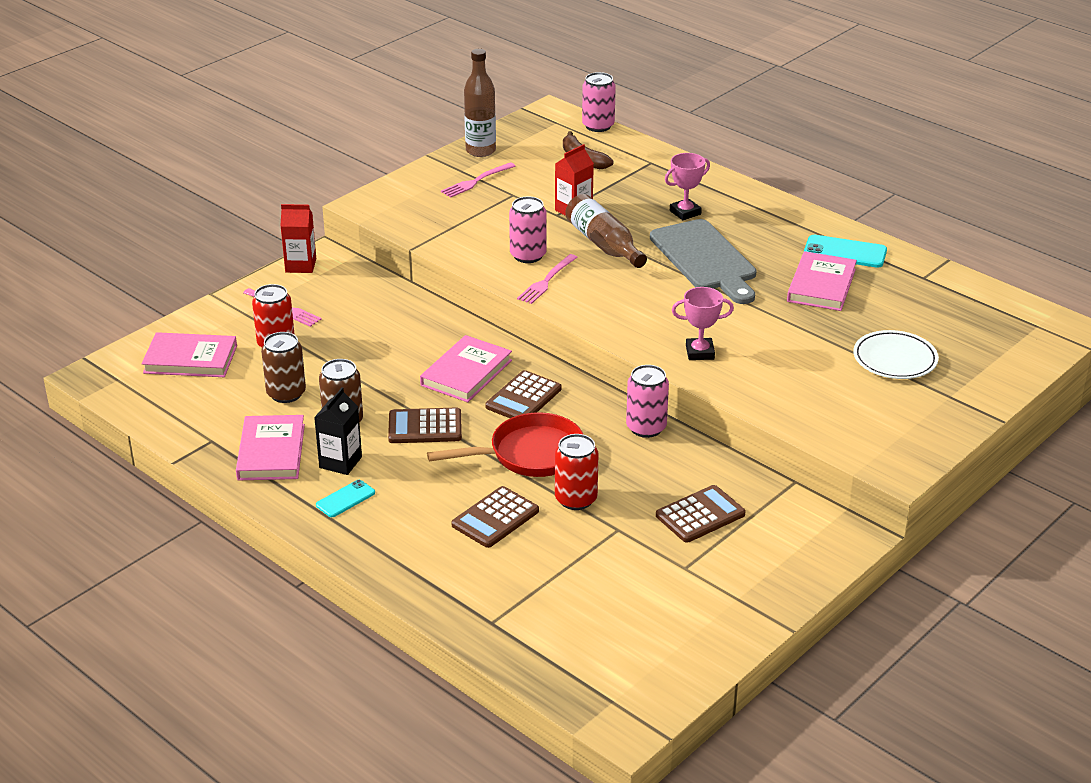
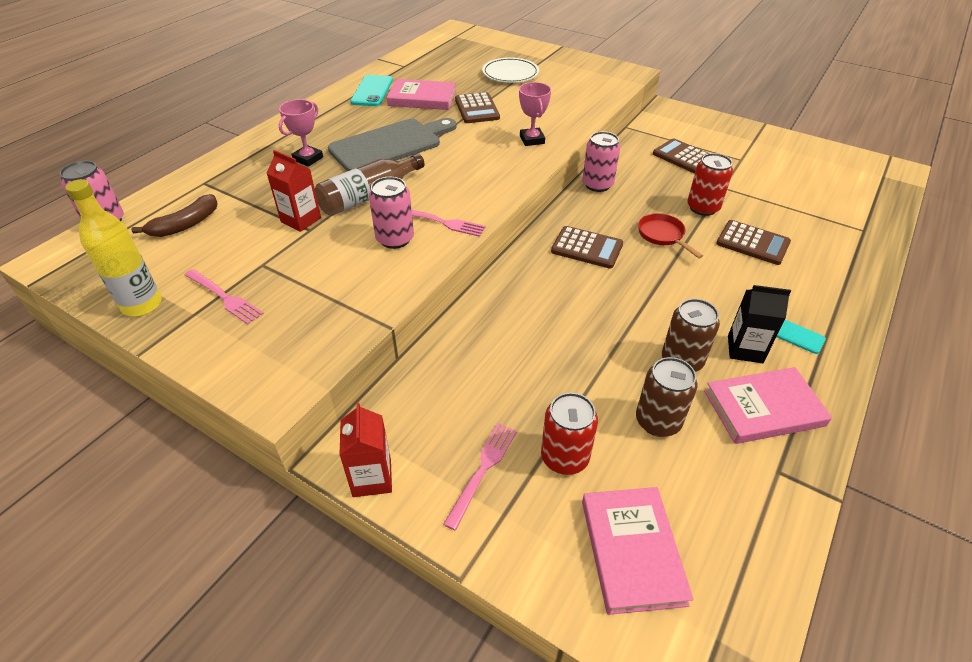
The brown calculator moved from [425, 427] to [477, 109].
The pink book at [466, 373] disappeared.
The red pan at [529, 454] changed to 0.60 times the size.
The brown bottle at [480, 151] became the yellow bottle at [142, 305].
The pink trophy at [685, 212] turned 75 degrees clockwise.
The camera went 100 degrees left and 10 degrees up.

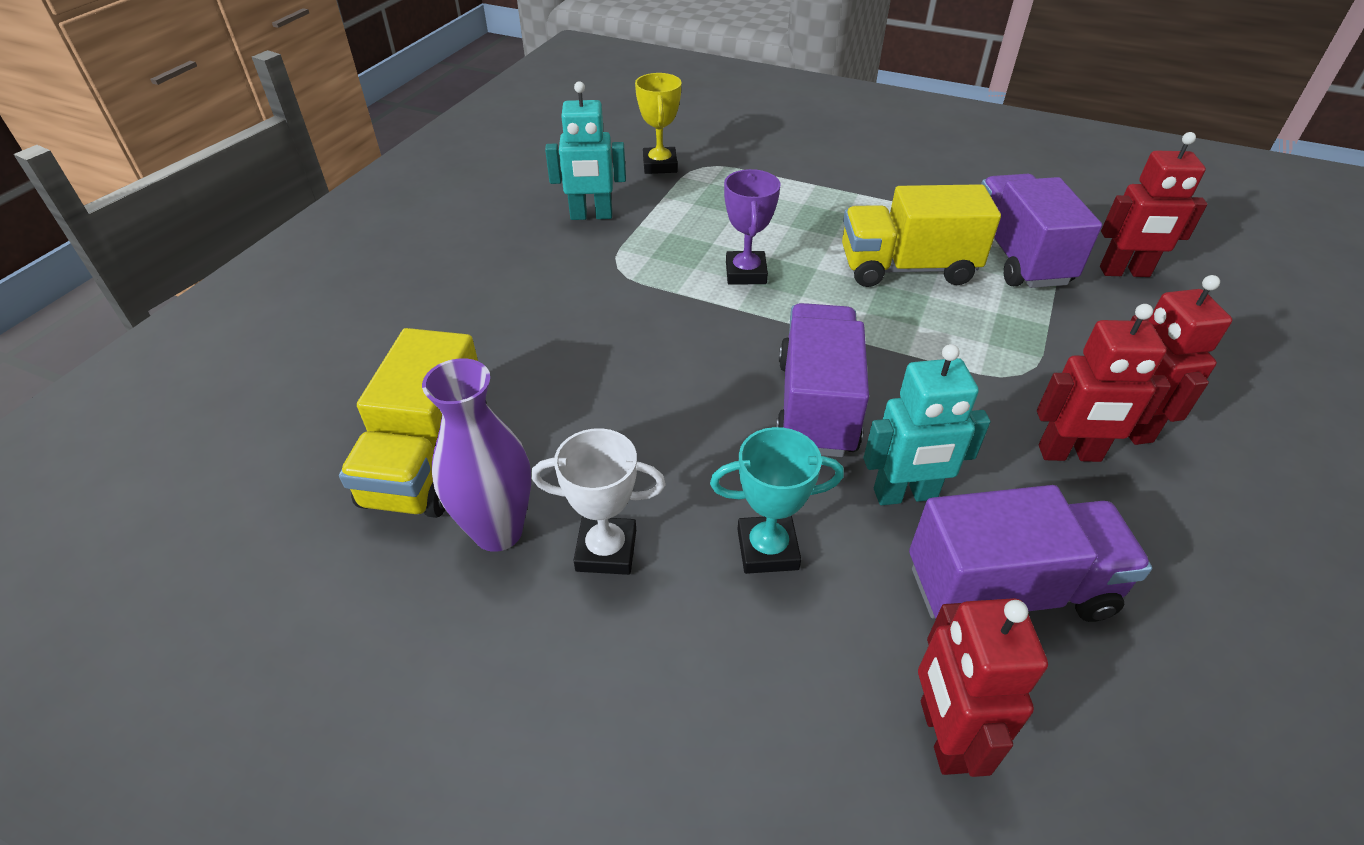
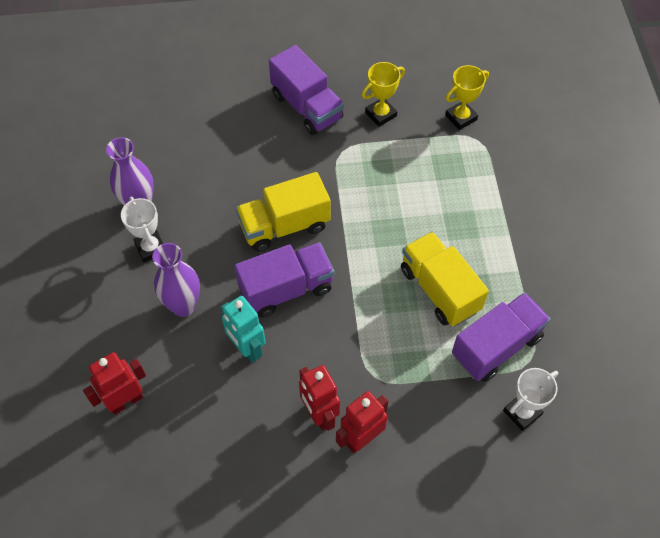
The yellow truck moved from [428, 459] to [284, 226].
The turquoise robot at [591, 216] was replaced by the yellow trophy at [380, 114].
The turquoise trophy at [767, 549] was replaced by the purple vase at [183, 306].
The purple trophy at [746, 273] disappeared.
The purple truck moved from [1008, 590] to [307, 107].
The red robot at [1124, 272] was replaced by the white trophy at [522, 412].
The camera went 60 degrees right and 15 degrees up.

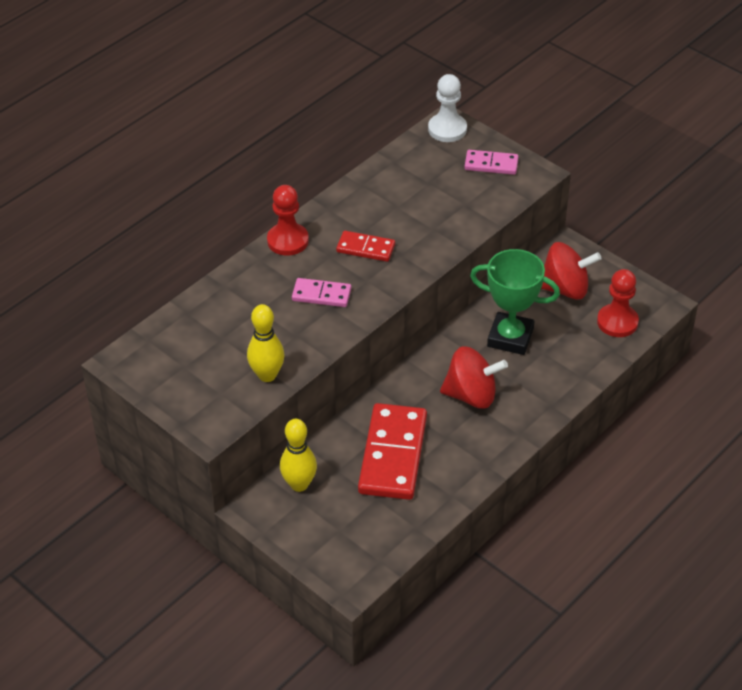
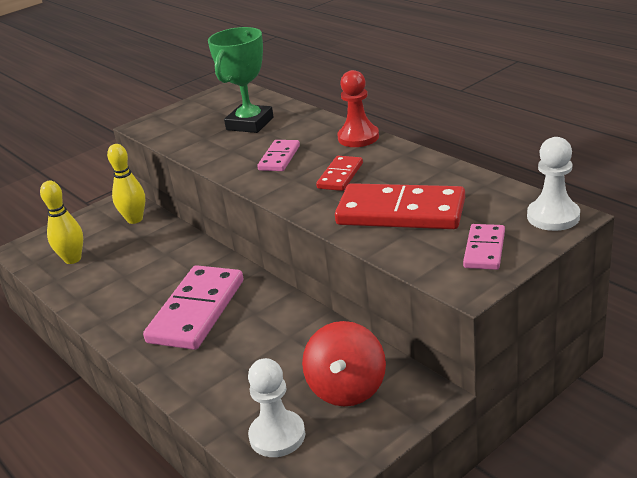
The yellow bowling pin moved from [267, 375] to [73, 259].
The red domino moved from [393, 455] to [400, 212].
The red spinning top at [471, 395] was replaced by the pink domino at [197, 311].
The green trophy moved from [510, 337] to [250, 124].
The red pawn at [617, 322] became the white pawn at [277, 435].
The camera went 100 degrees right and 15 degrees down.

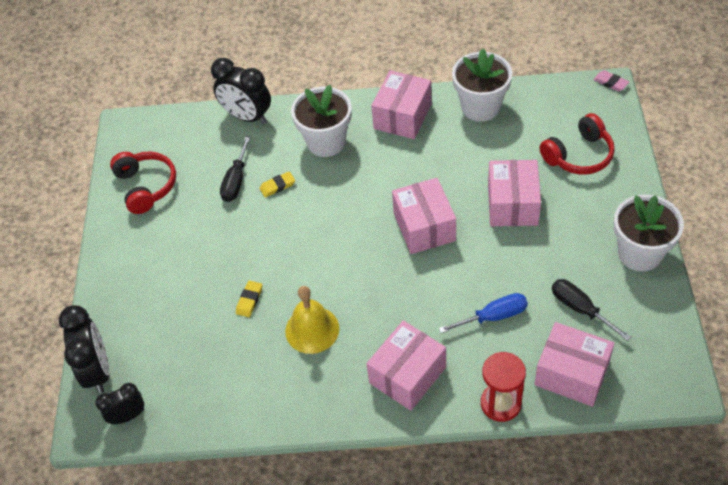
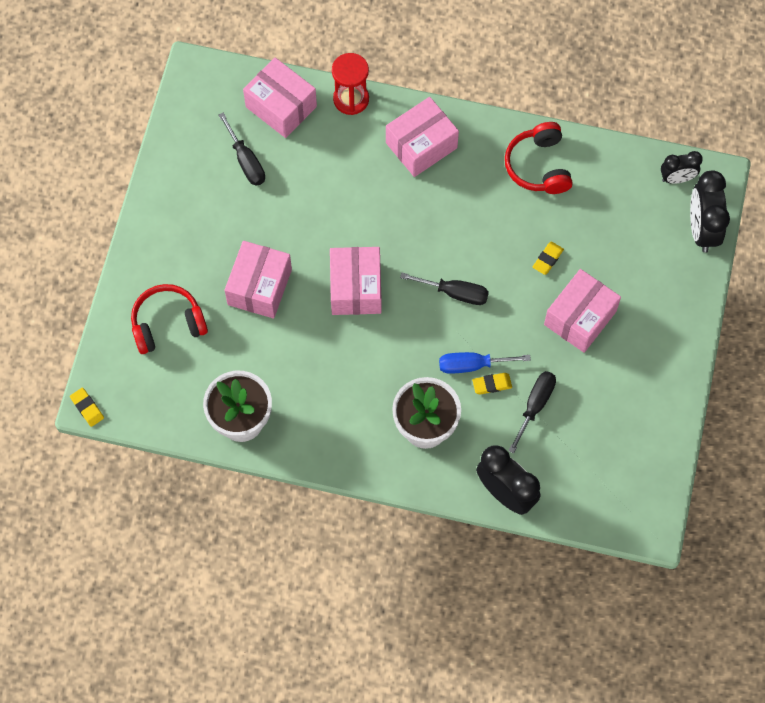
The red headphones moved from [146, 186] to [538, 166].
The yellow bell at [312, 329] disappeared.
The pink box moved from [402, 116] to [580, 318].
The blue screwdriver moved from [493, 316] to [472, 365].
The pink eraser at [610, 83] became the yellow eraser at [87, 408].
The white flower pot at [640, 253] disappeared.
The black screwdriver at [455, 293] appeared.
The camera went 170 degrees left and 15 degrees up.

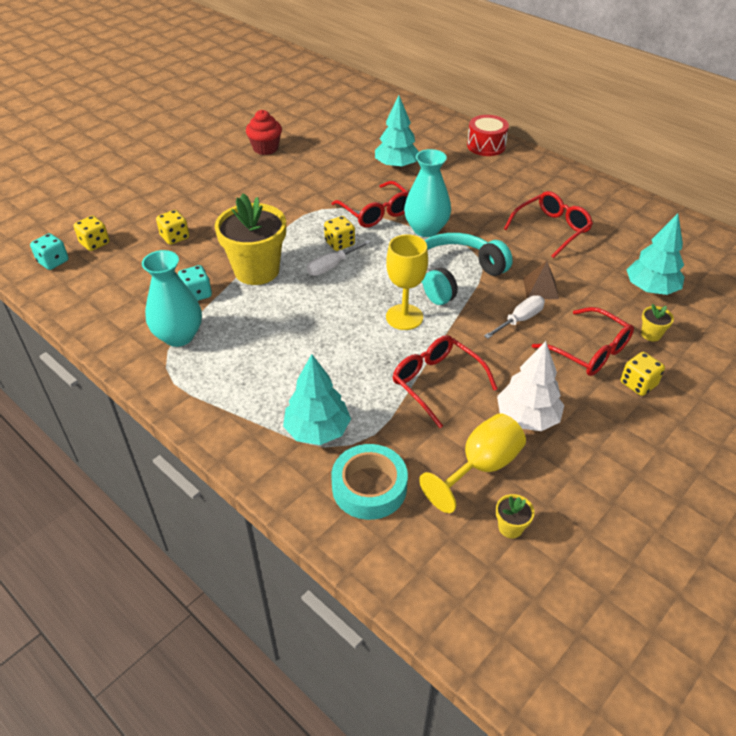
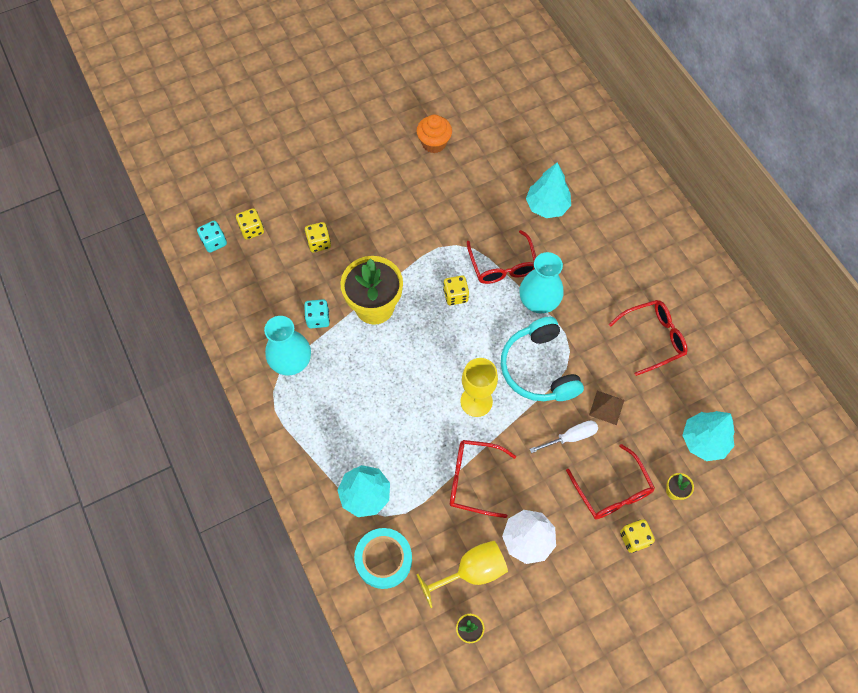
The red cupcake at [265, 148] became the orange cupcake at [434, 143].
The white screwdriver at [332, 266] disappeared.
The red glasses at [436, 382] turned 60 degrees counterclockwise.
The turquoise headphones at [455, 276] turned 90 degrees counterclockwise.
The red drum at [486, 146] disappeared.
The camera went 20 degrees right and 20 degrees up.

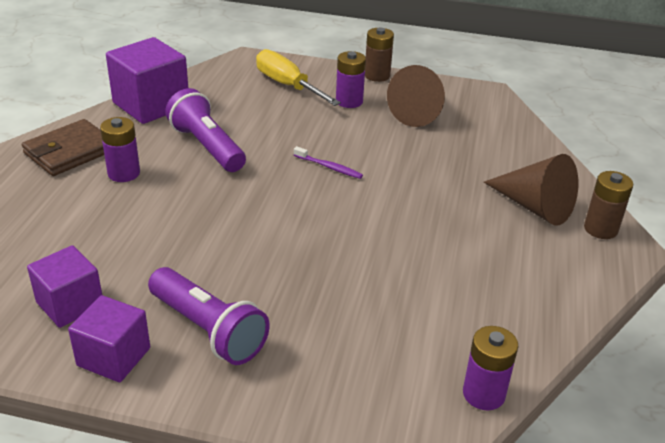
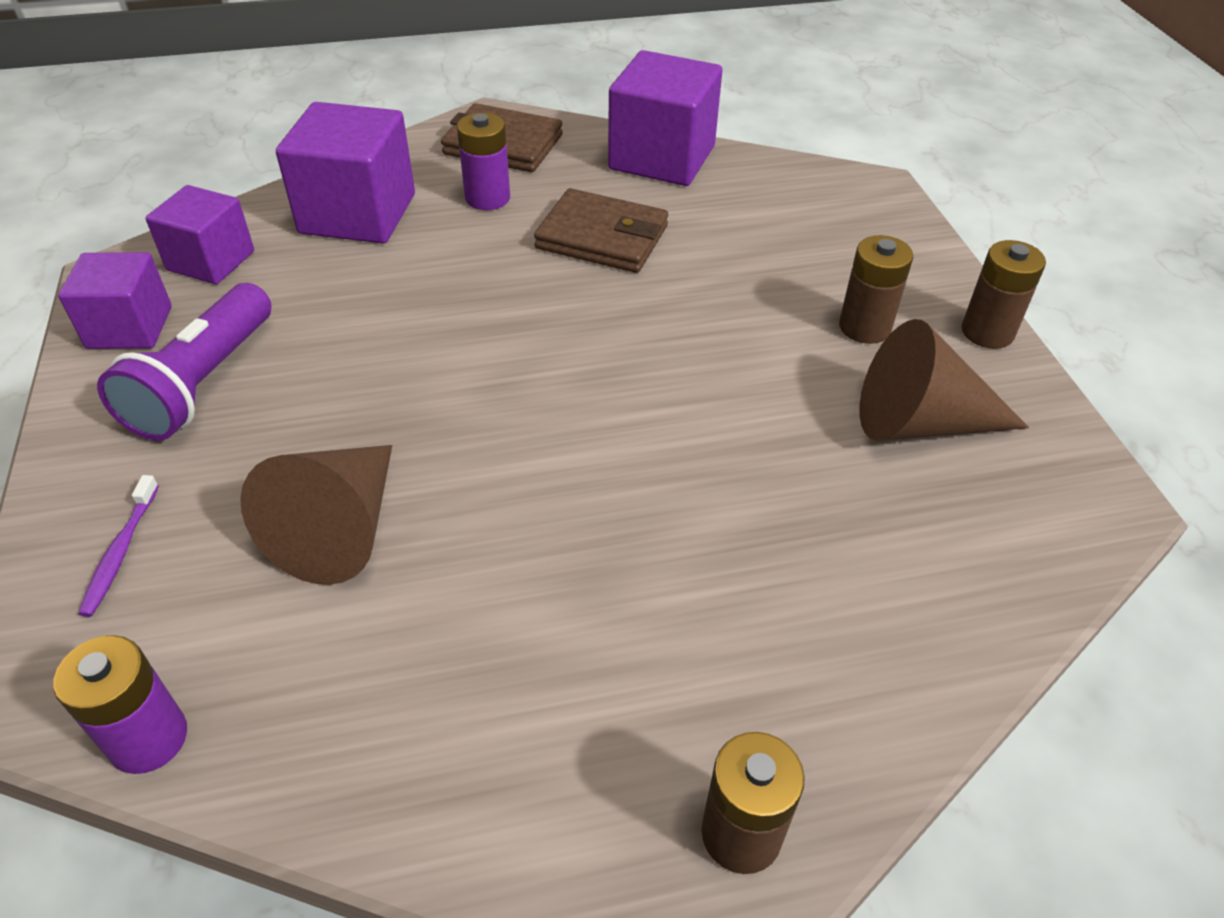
The purple flashlight at [207, 147] was replaced by the brown wallet at [602, 237].
The yellow screwdriver at [288, 86] disappeared.
The purple toothbrush moved from [329, 167] to [121, 552].
The purple battery at [349, 101] became the brown battery at [864, 327].
The brown cone moved from [534, 207] to [340, 528].
The purple cube at [358, 214] appeared.
The camera went 65 degrees right and 10 degrees up.

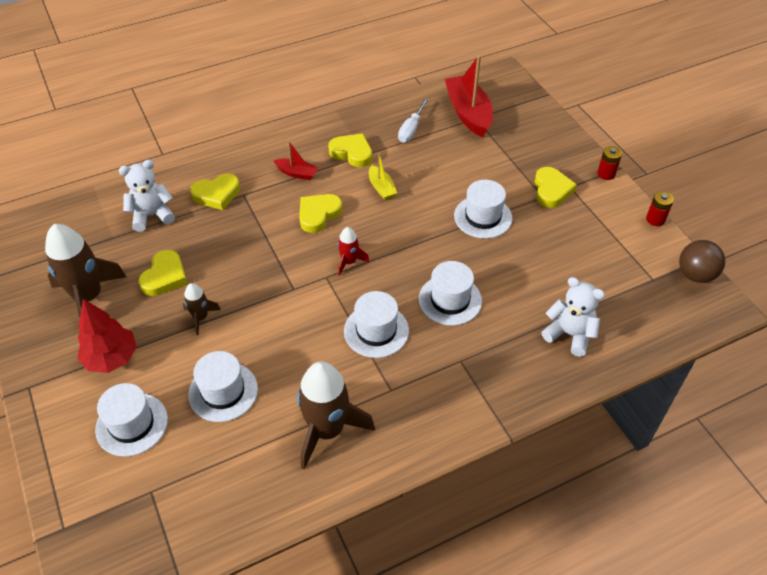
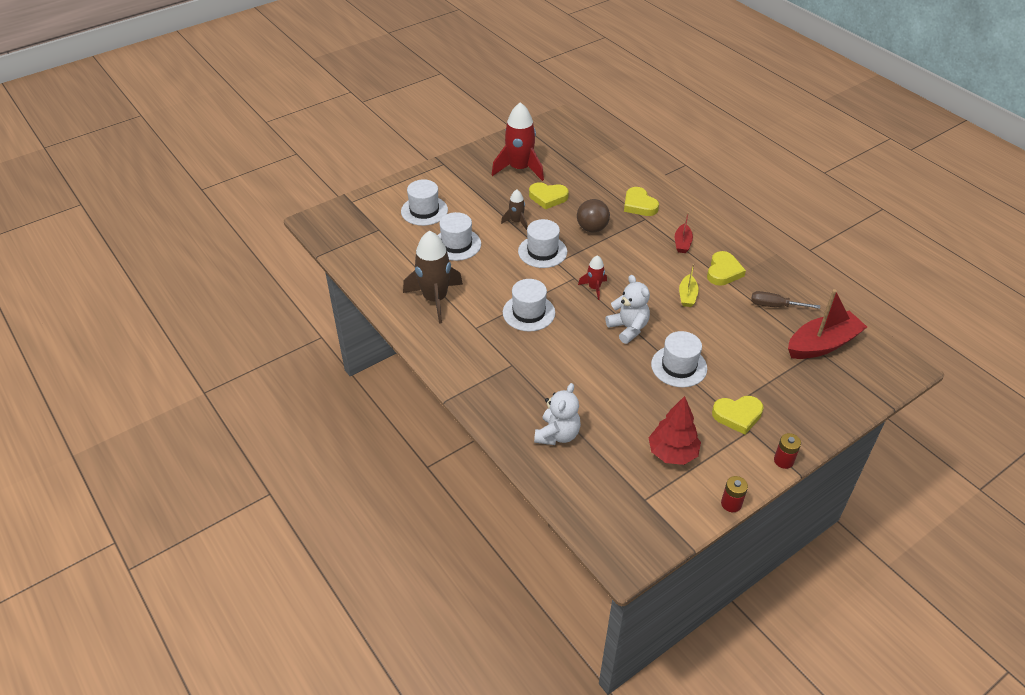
The brown rocket at [88, 297] became the red rocket at [519, 169].
The red tree moved from [112, 358] to [672, 453].
The white teddy bear moved from [152, 215] to [628, 328].
The yellow heart at [318, 214] disappeared.
The yellow boat at [381, 188] turned 45 degrees counterclockwise.
The white screwdriver at [411, 129] became the brown screwdriver at [775, 306].
The white hat moved from [450, 300] to [542, 251].
The brown ball moved from [695, 275] to [592, 228].
The camera went 80 degrees right and 5 degrees down.

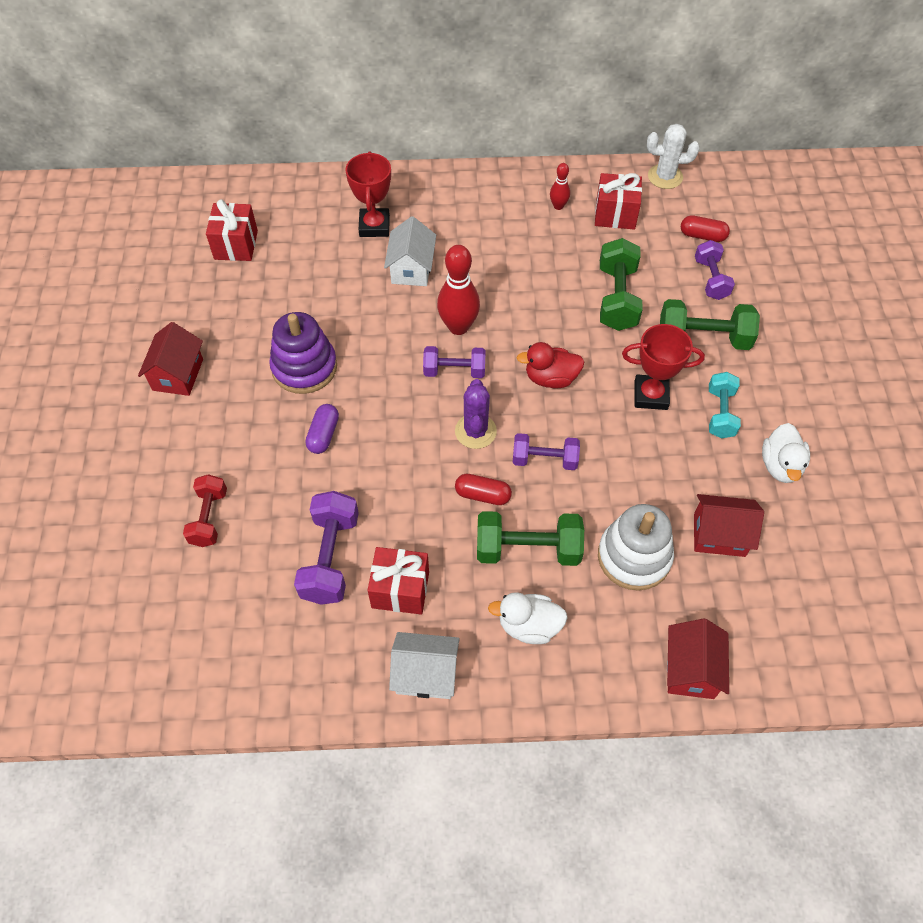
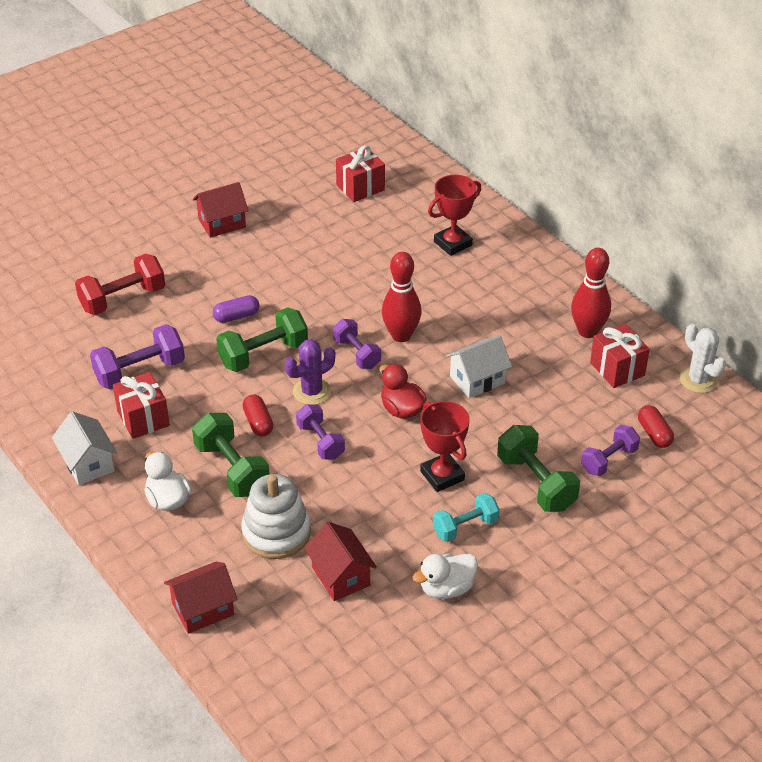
The red dumbbell at [209, 518] changed to 1.51 times the size.
The purple stacking toy at [304, 367] disappeared.
The white house moved from [411, 269] to [477, 380].
The red bowling pin at [558, 206] changed to 1.90 times the size.
The green dumbbell moved from [617, 298] to [263, 354].
The camera went 55 degrees right and 15 degrees down.

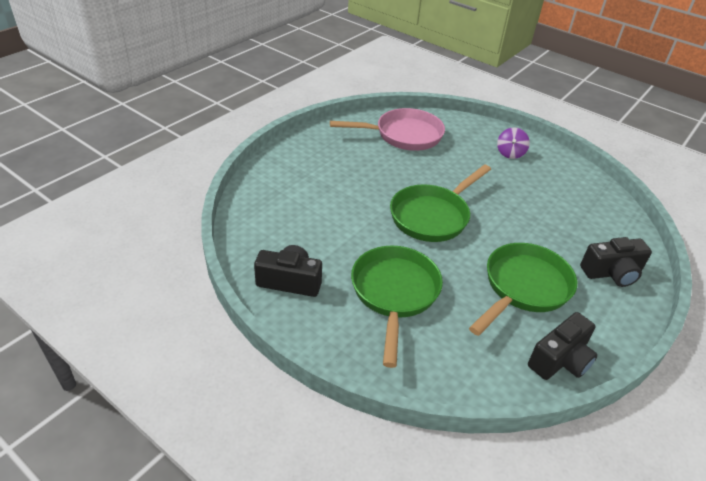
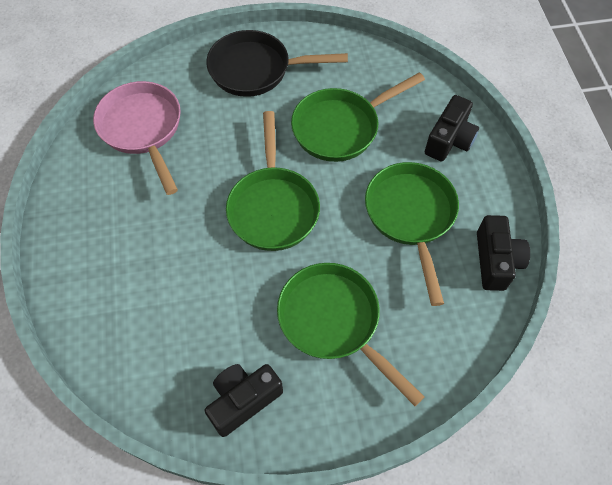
The pink pan at [403, 135] turned 60 degrees counterclockwise.
The purple spinning top at [510, 153] was replaced by the black pan at [256, 70].
The green pan at [341, 127] appeared.
The camera went 45 degrees left and 20 degrees up.

